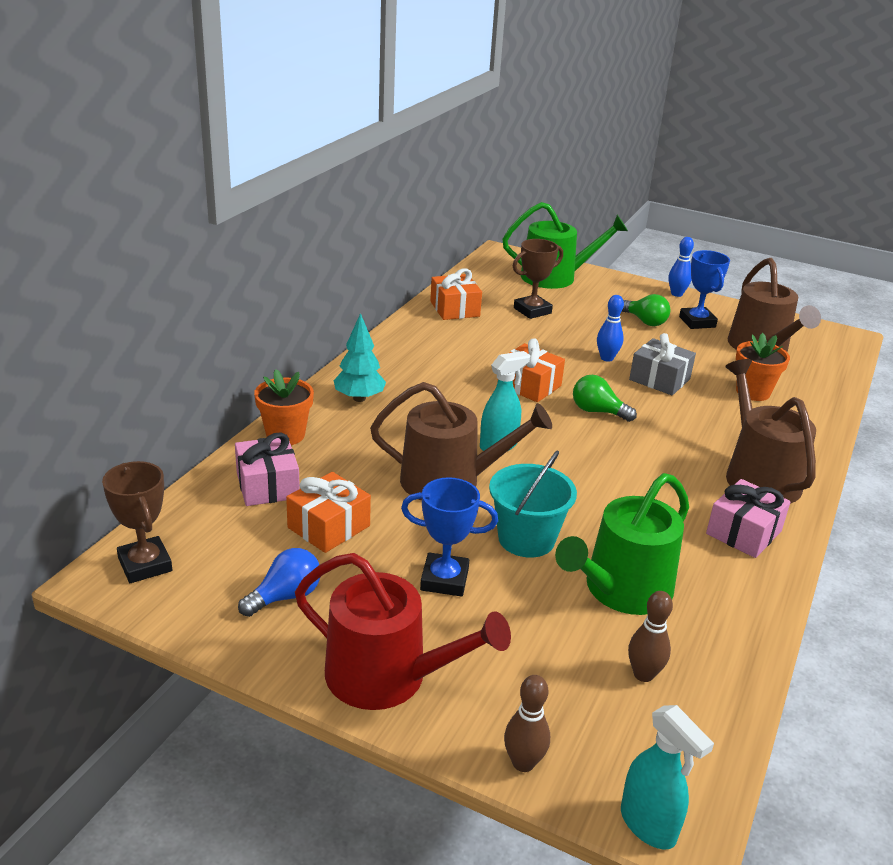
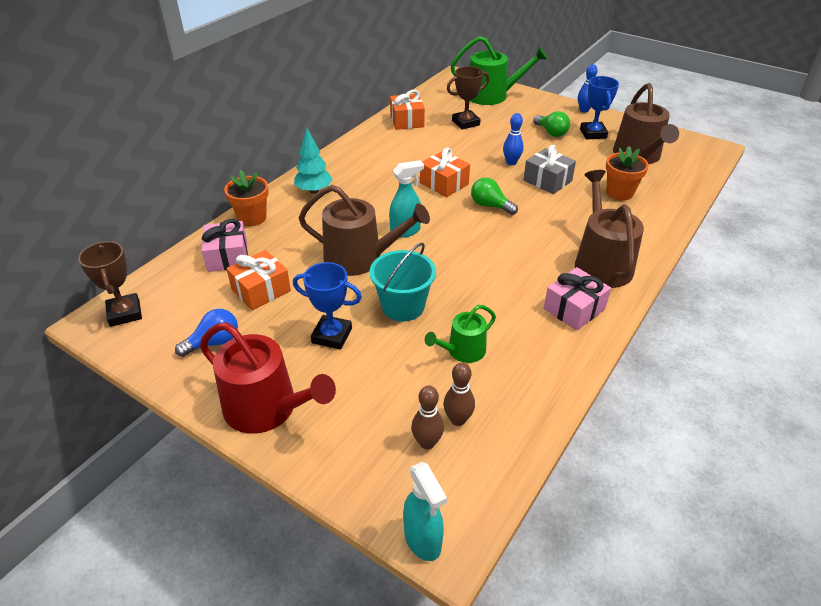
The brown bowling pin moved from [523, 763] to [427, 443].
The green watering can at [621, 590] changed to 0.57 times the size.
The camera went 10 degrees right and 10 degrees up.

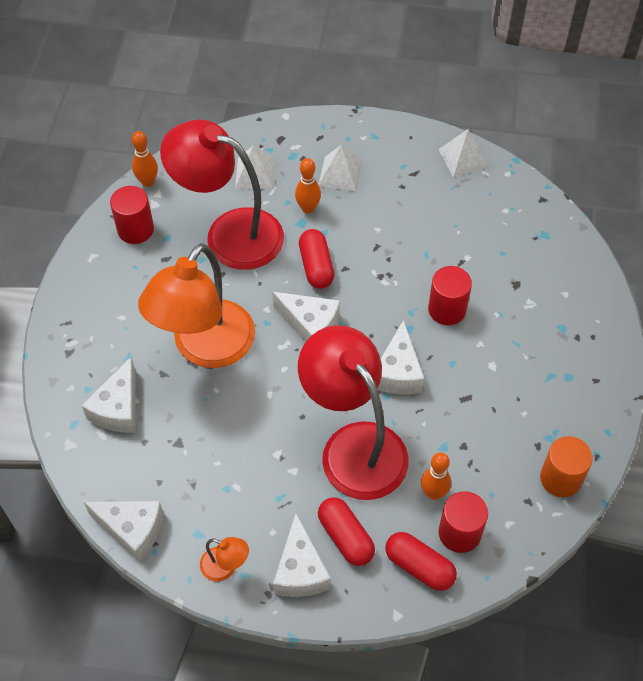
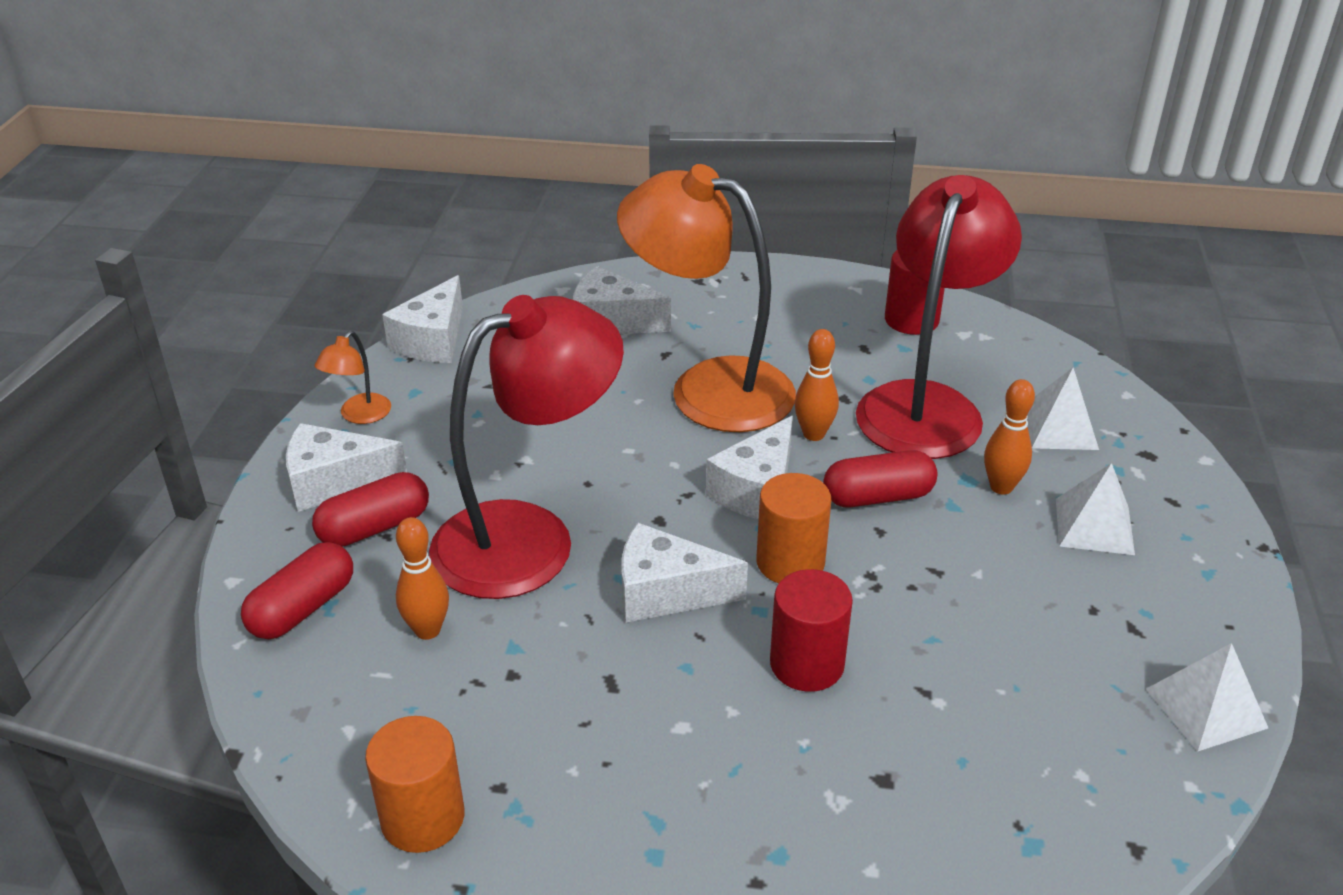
The orange bowling pin moved from [148, 182] to [814, 434].
The red cylinder at [459, 533] disappeared.
The orange cylinder at [790, 562] appeared.
The camera went 90 degrees right and 20 degrees down.

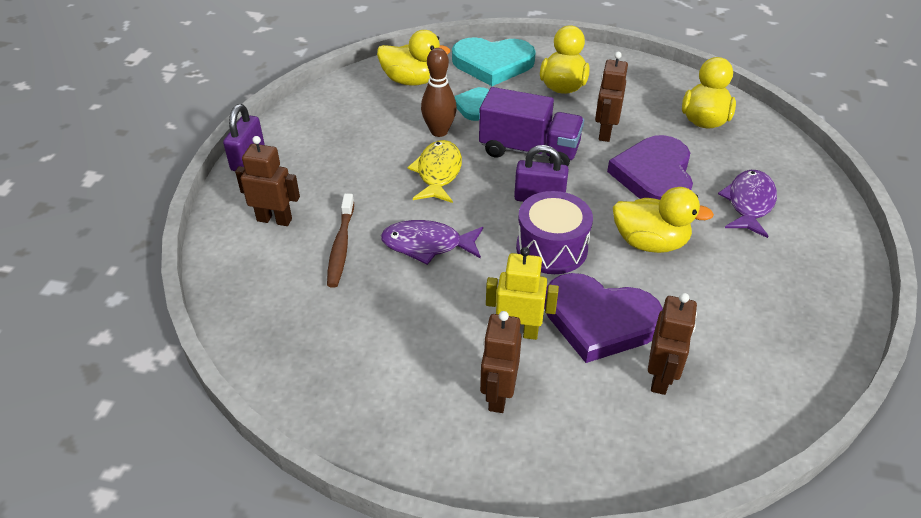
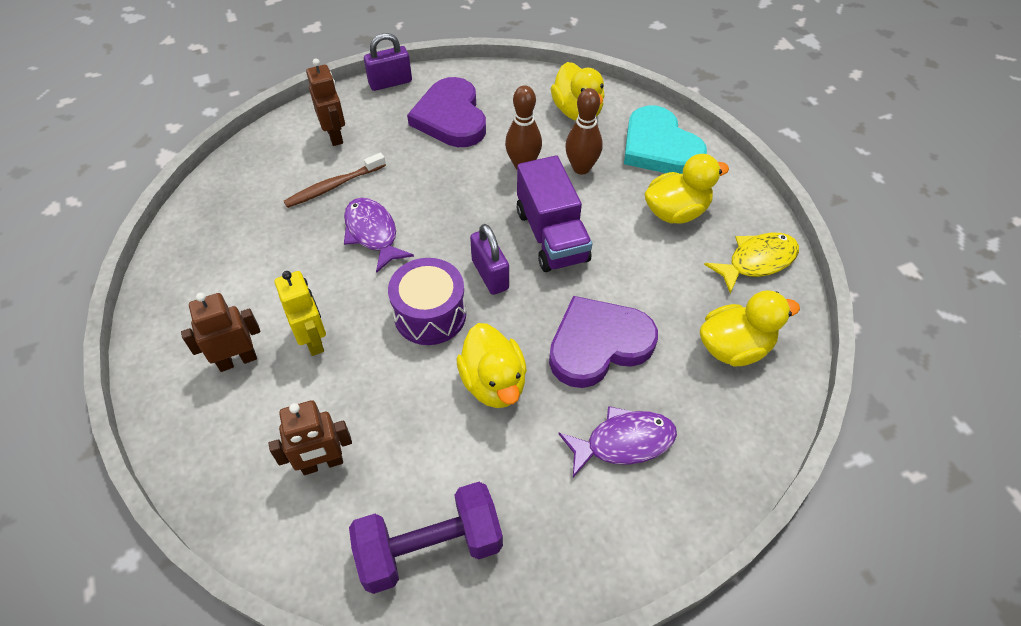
The yellow fish moved from [438, 173] to [757, 261].
The turquoise heart at [474, 106] was replaced by the brown bowling pin at [581, 168].
The purple heart moved from [599, 320] to [451, 117].
The brown robot at [605, 132] disappeared.
The purple dumbbell at [430, 548] appeared.
The camera went 55 degrees right and 10 degrees up.

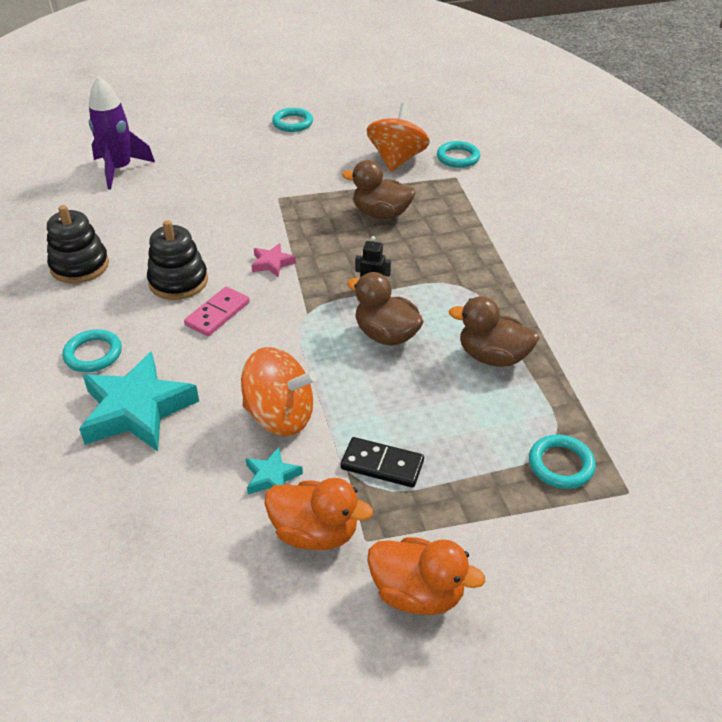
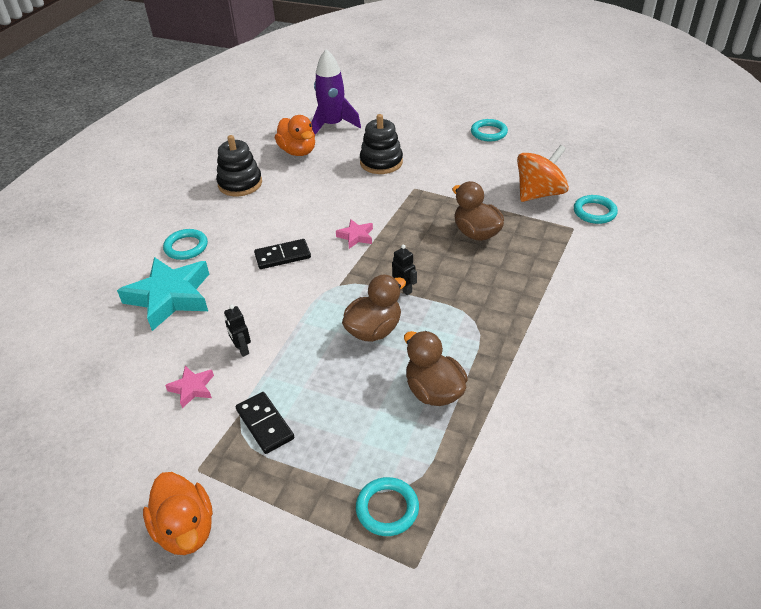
The black stacking toy moved from [178, 281] to [381, 162].
The pink domino at [218, 314] became the black domino at [282, 256].
The orange spinning top at [280, 416] was replaced by the black robot at [242, 349].
The turquoise star at [272, 477] became the pink star at [192, 388].
The orange duck moved from [315, 532] to [298, 151].
The brown duck at [386, 335] turned 60 degrees clockwise.
The camera went 40 degrees right and 0 degrees up.

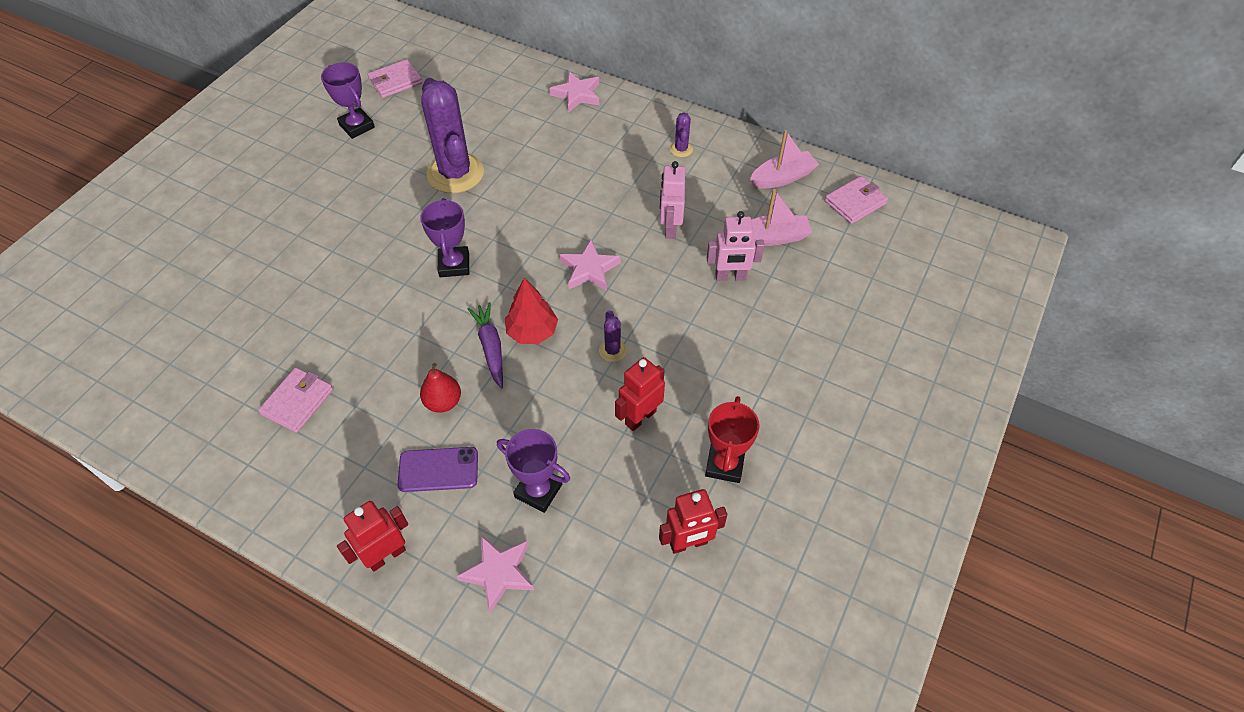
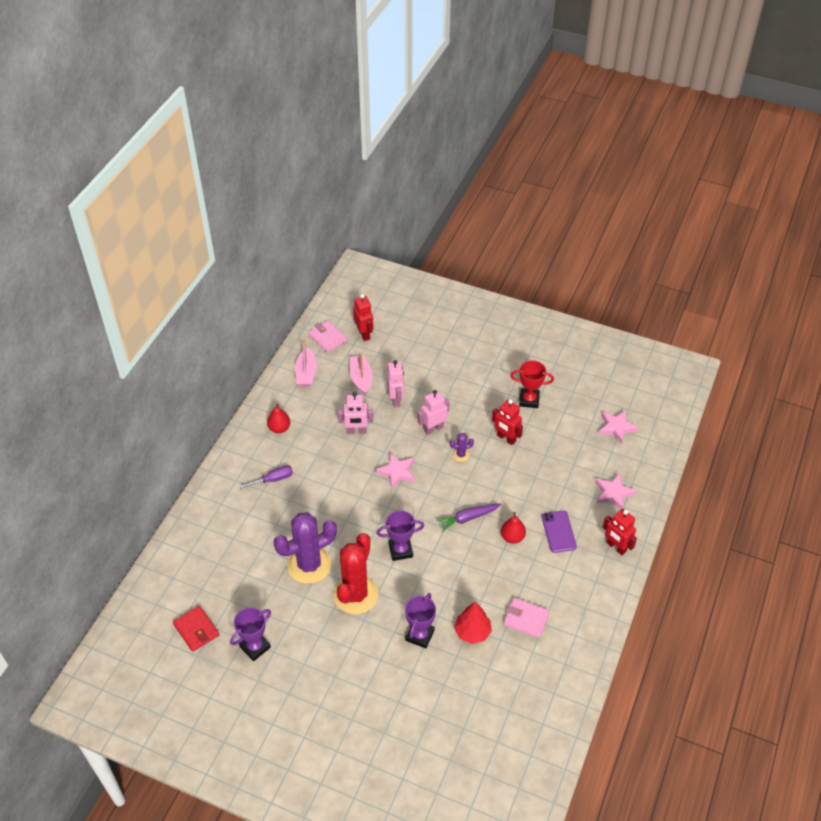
The pink wallet at [395, 81] became the red wallet at [196, 630].
The purple trophy moved from [538, 491] to [420, 635].
The red tree moved from [532, 332] to [472, 632].
The pink star moved from [577, 94] to [616, 427].
The red robot moved from [688, 543] to [364, 334].
The purple cactus at [681, 149] was replaced by the red pear at [279, 428].
The pink boat at [782, 178] turned 150 degrees counterclockwise.
The purple screwdriver at [273, 479] appeared.
The red cactus at [355, 595] appeared.
The pink robot at [433, 428] appeared.
The camera went 95 degrees left and 5 degrees down.

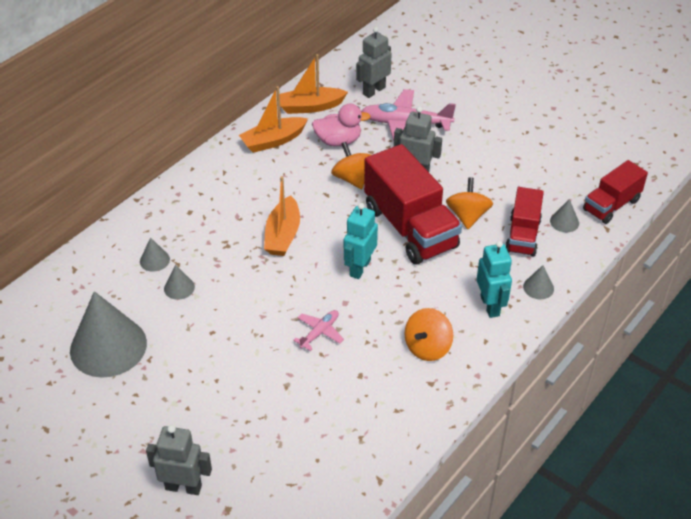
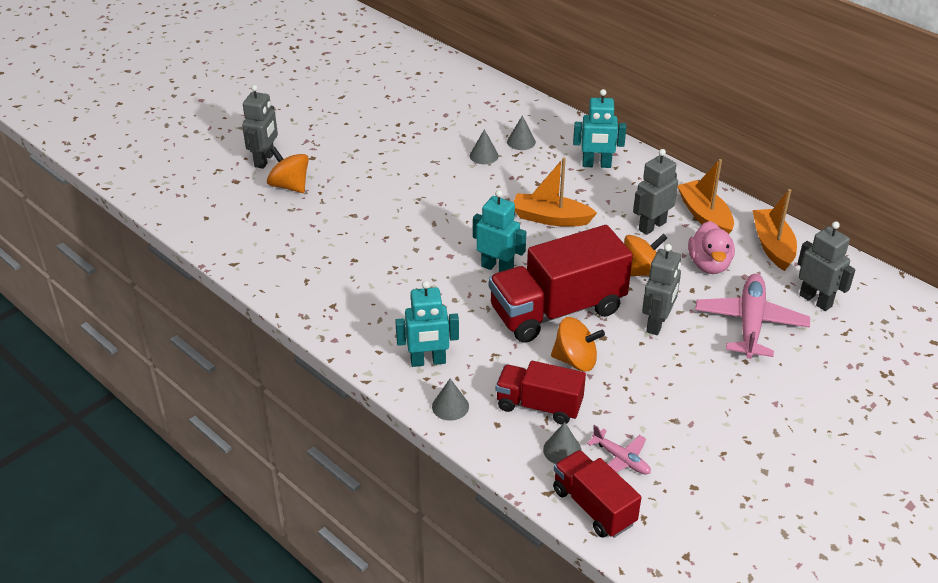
The grey cone at [108, 346] disappeared.
The pink plane moved from [319, 332] to [621, 459].
The orange spinning top moved from [427, 347] to [289, 186].
The turquoise robot at [596, 165] appeared.
The grey robot at [652, 226] appeared.
The camera went 95 degrees right and 5 degrees down.

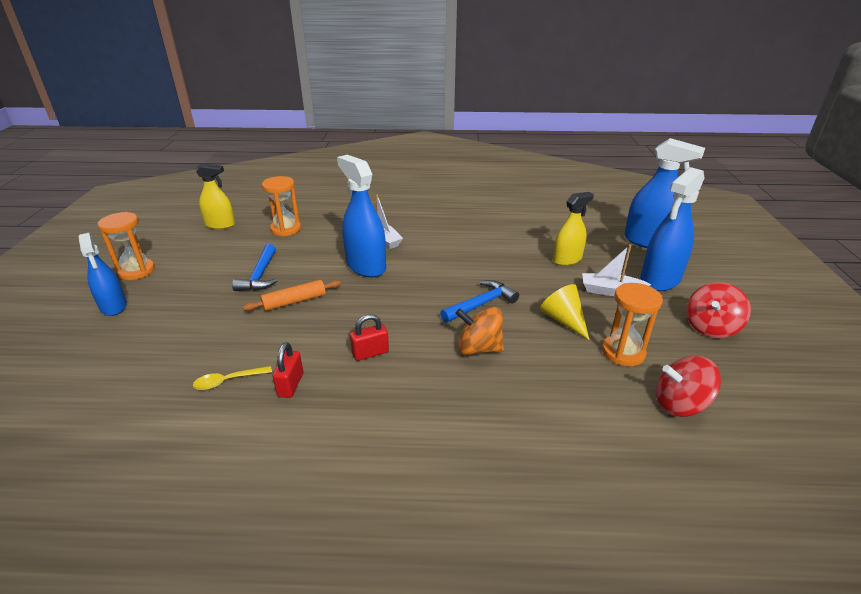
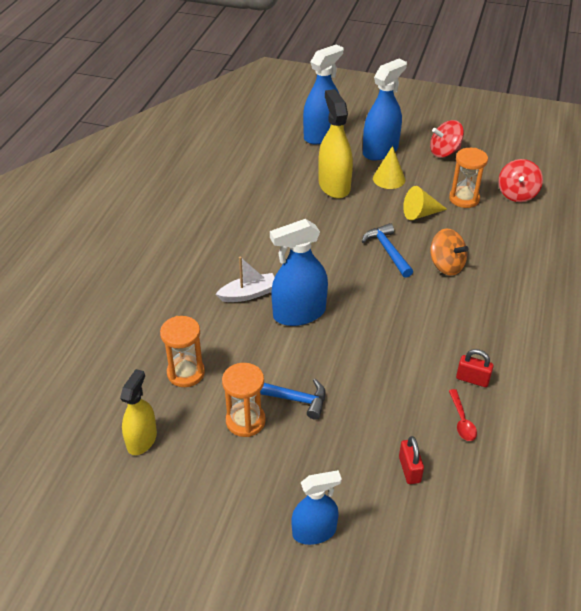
The orange hourglass moved from [136, 271] to [245, 421].
The yellow spoon at [228, 381] became the red spoon at [462, 421].
The orange rolling pin at [294, 301] disappeared.
The red padlock moved from [370, 353] to [409, 469].
The orange spinning top at [478, 348] turned 75 degrees counterclockwise.
The yellow spray bottle at [567, 259] changed to 1.54 times the size.
The white boat at [611, 291] was replaced by the yellow cone at [389, 179].
The blue spray bottle at [660, 279] turned 105 degrees counterclockwise.
The red spinning top at [711, 327] turned 105 degrees clockwise.
The camera went 75 degrees left and 10 degrees up.

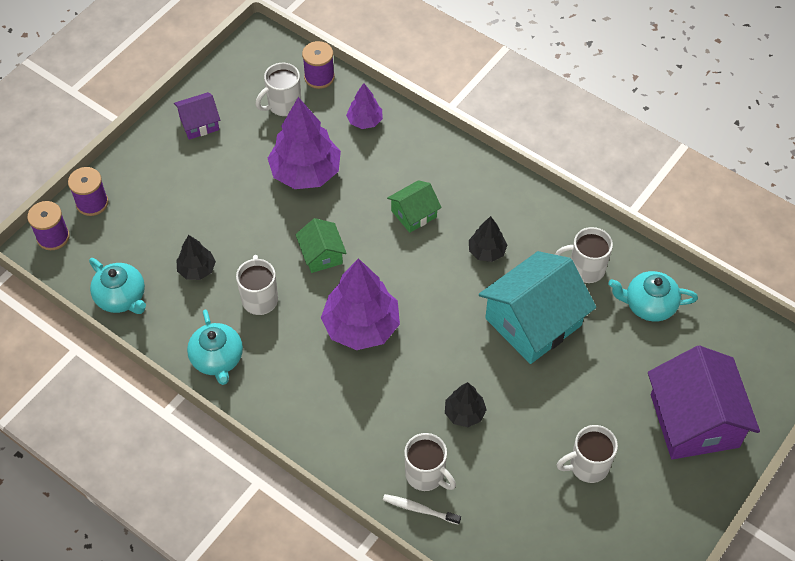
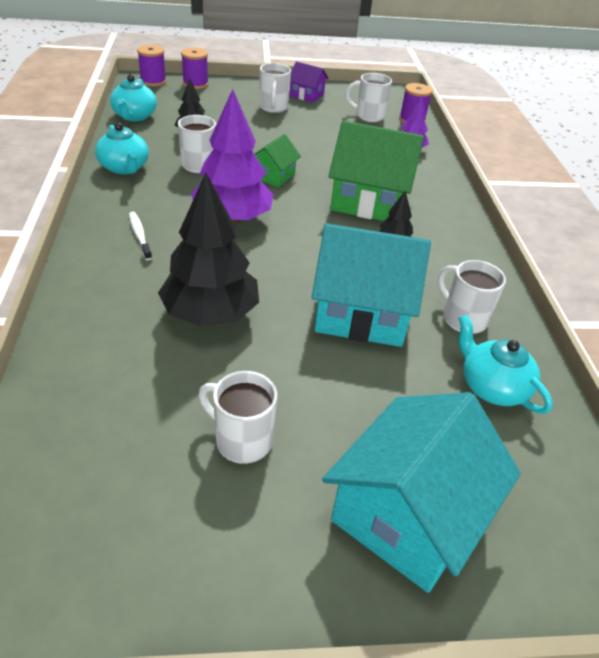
The turquoise teapot at [217, 359] turned 60 degrees counterclockwise.
The purple tree at [306, 172] disappeared.
The white toothbrush moved from [419, 509] to [139, 235].
The green house at [414, 214] changed to 1.99 times the size.
The white mug moved from [426, 475] to [273, 108].
The black tree at [464, 413] changed to 1.94 times the size.
The purple house at [694, 421] became the turquoise house at [408, 514].
The camera went 45 degrees right and 15 degrees down.

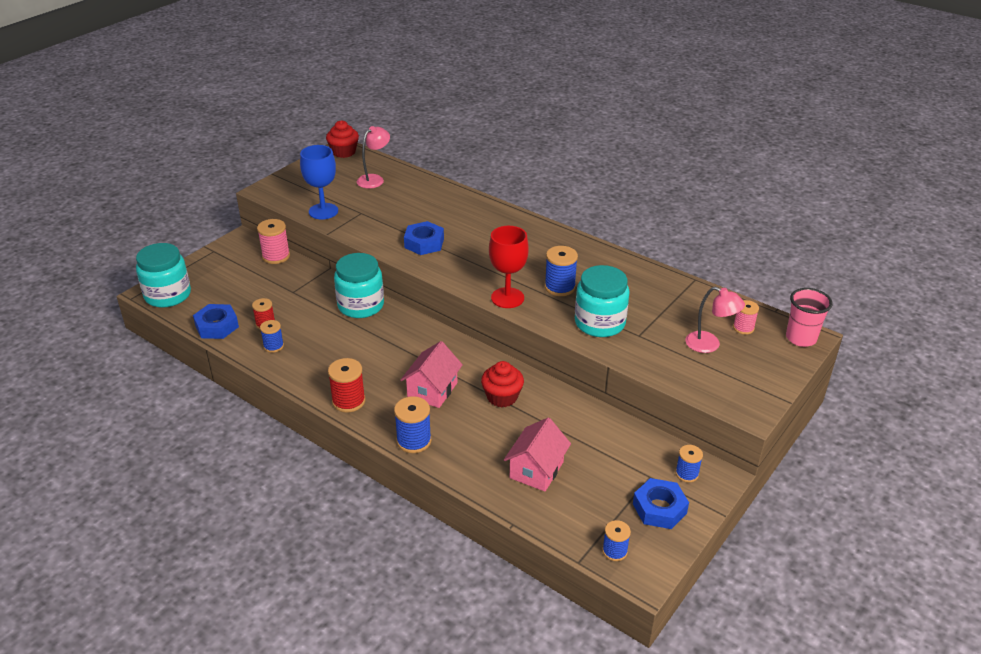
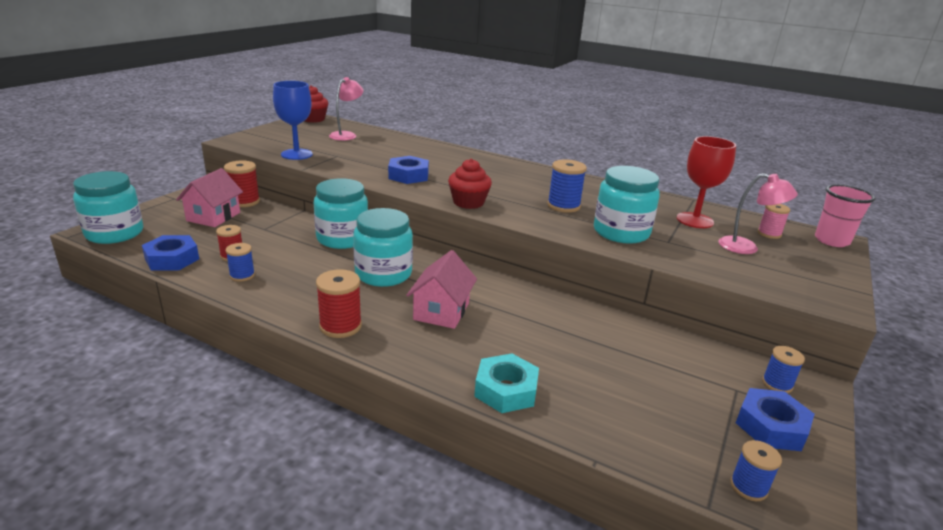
The pink spool at [276, 256] became the red spool at [244, 201].
The blue spool at [414, 441] disappeared.
The red cupcake moved from [502, 397] to [468, 202].
The red goblet moved from [507, 298] to [695, 220].
The pink house moved from [536, 470] to [213, 217].
The turquoise jar at [383, 274] appeared.
The turquoise nut at [506, 390] appeared.
The camera went 10 degrees left and 10 degrees down.

